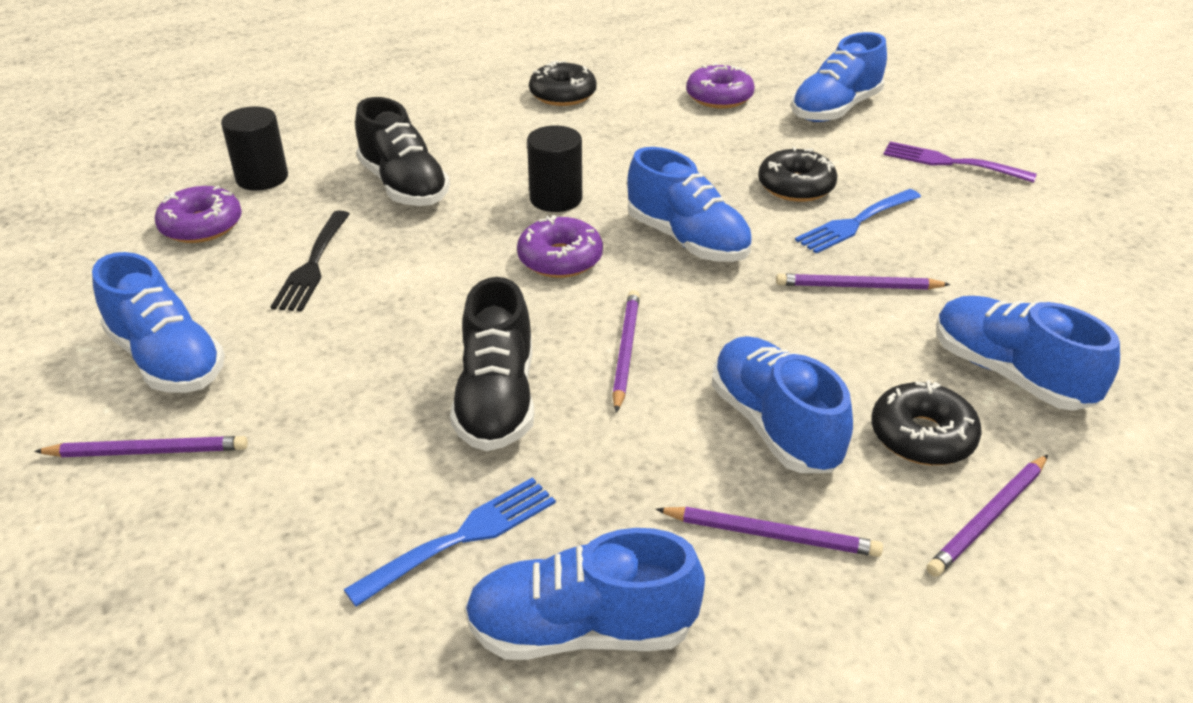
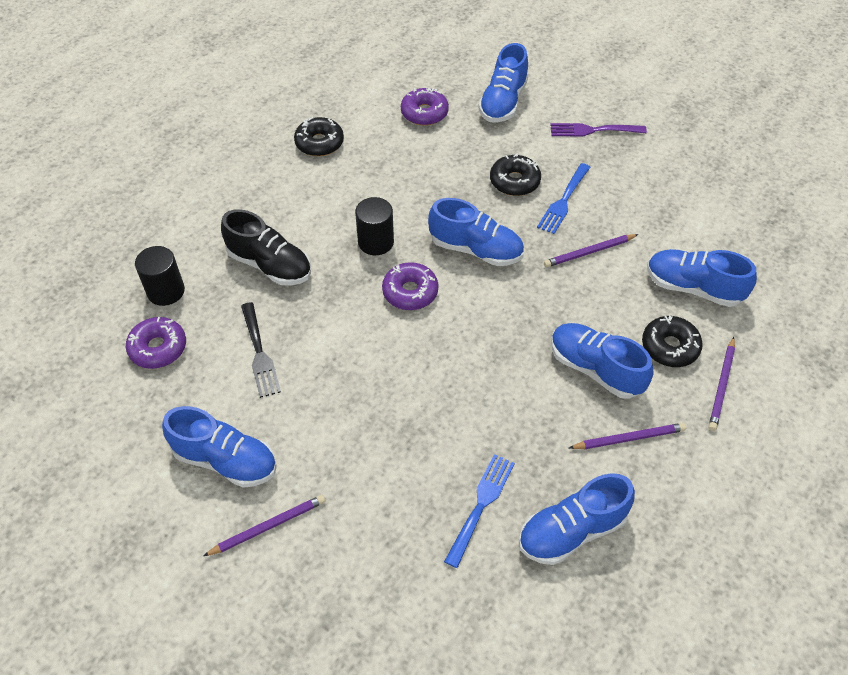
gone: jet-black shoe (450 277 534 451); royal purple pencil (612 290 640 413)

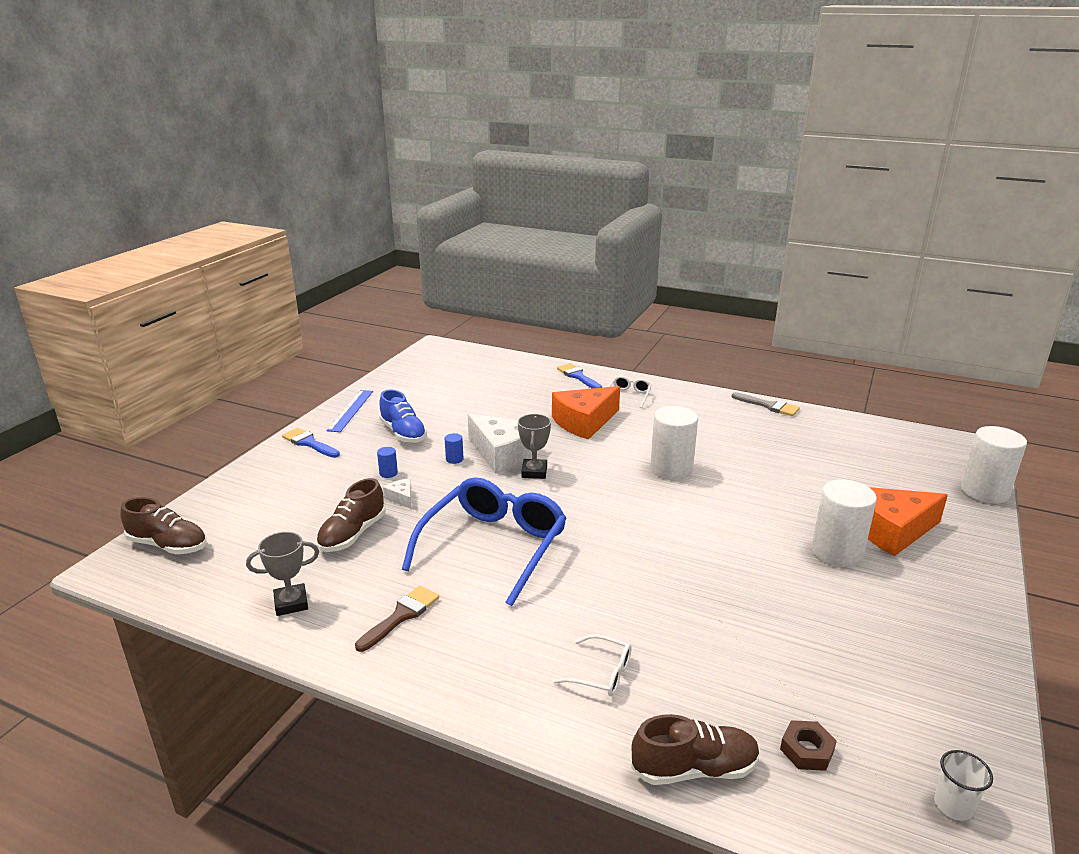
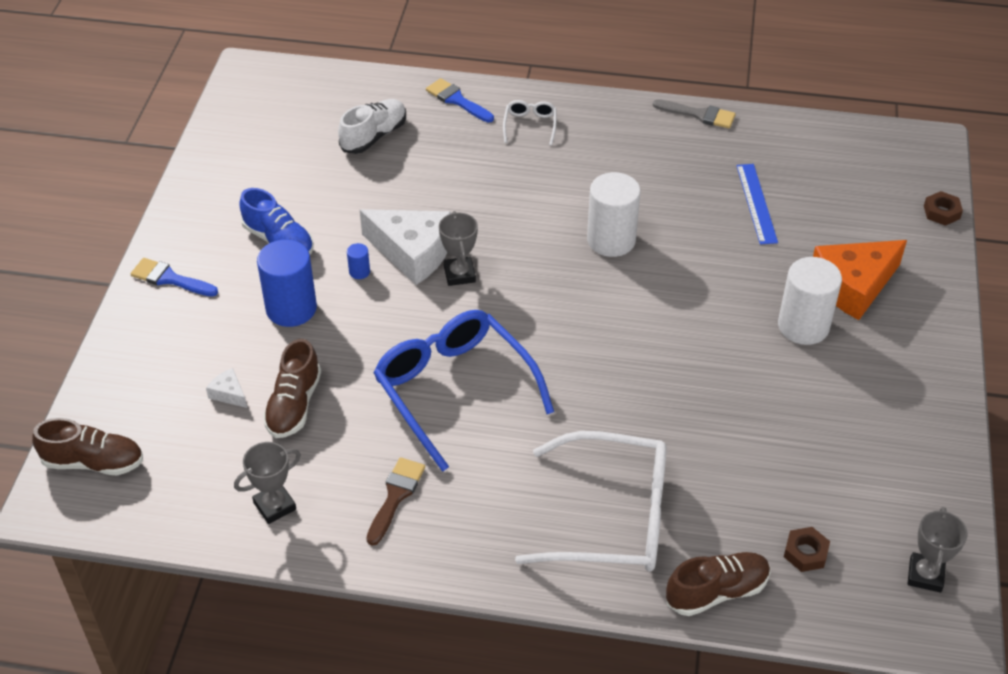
gone: bright orange cheese wedge (552 386 620 439)
new: pure white shoe (338 99 406 154)
shifted: pure white cheese wedge (383 478 411 509) to (206 368 247 408); blue measuring stick (326 390 373 432) to (736 164 778 245)
swapped: pure white beaker (934 750 993 821) to grey trophy (908 507 968 592); pure white solid cylinder (961 426 1027 504) to brown hexagon nut (924 191 963 226)
rotated: blue spectacles (402 477 567 606) = (373 310 554 472) 45 degrees counterclockwise
scaled: blue solid cylinder (377 447 398 478) = (257 239 317 327) x2.35; pure white spectacles (553 634 632 696) = (515 431 667 572) x2.32

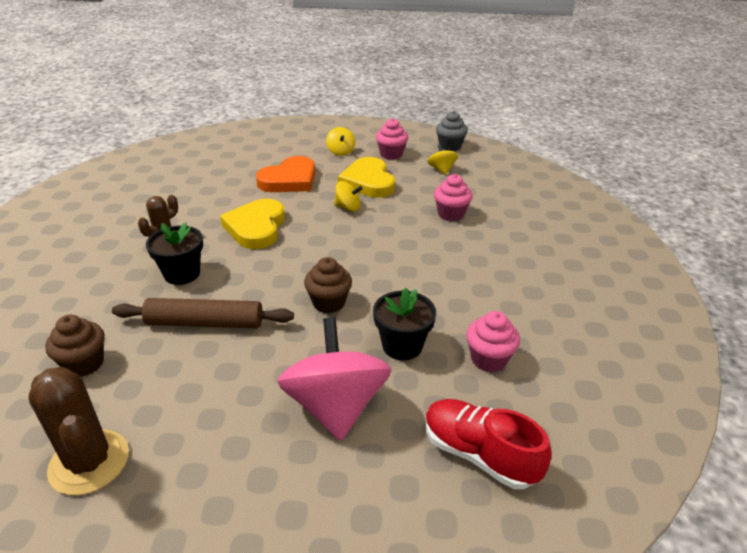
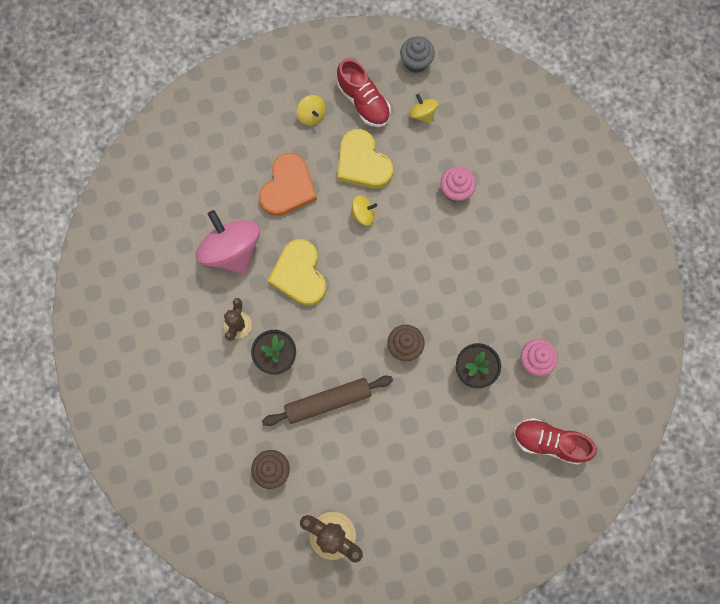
shifted: rose-pink toy top (277 317 391 441) to (196 210 260 274)
swapped: rose-pink fairy cake (376 118 408 160) to red shoe (337 59 391 127)

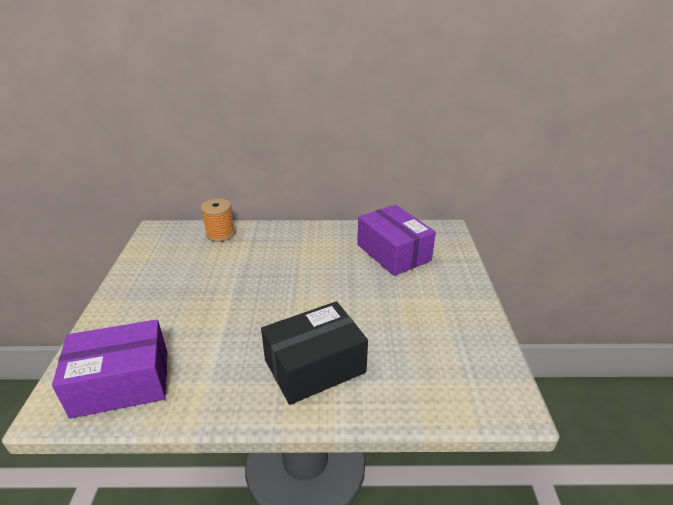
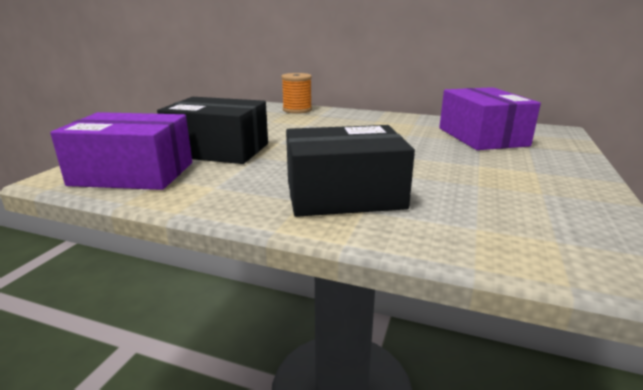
new: jet-black box (157 97 268 164)

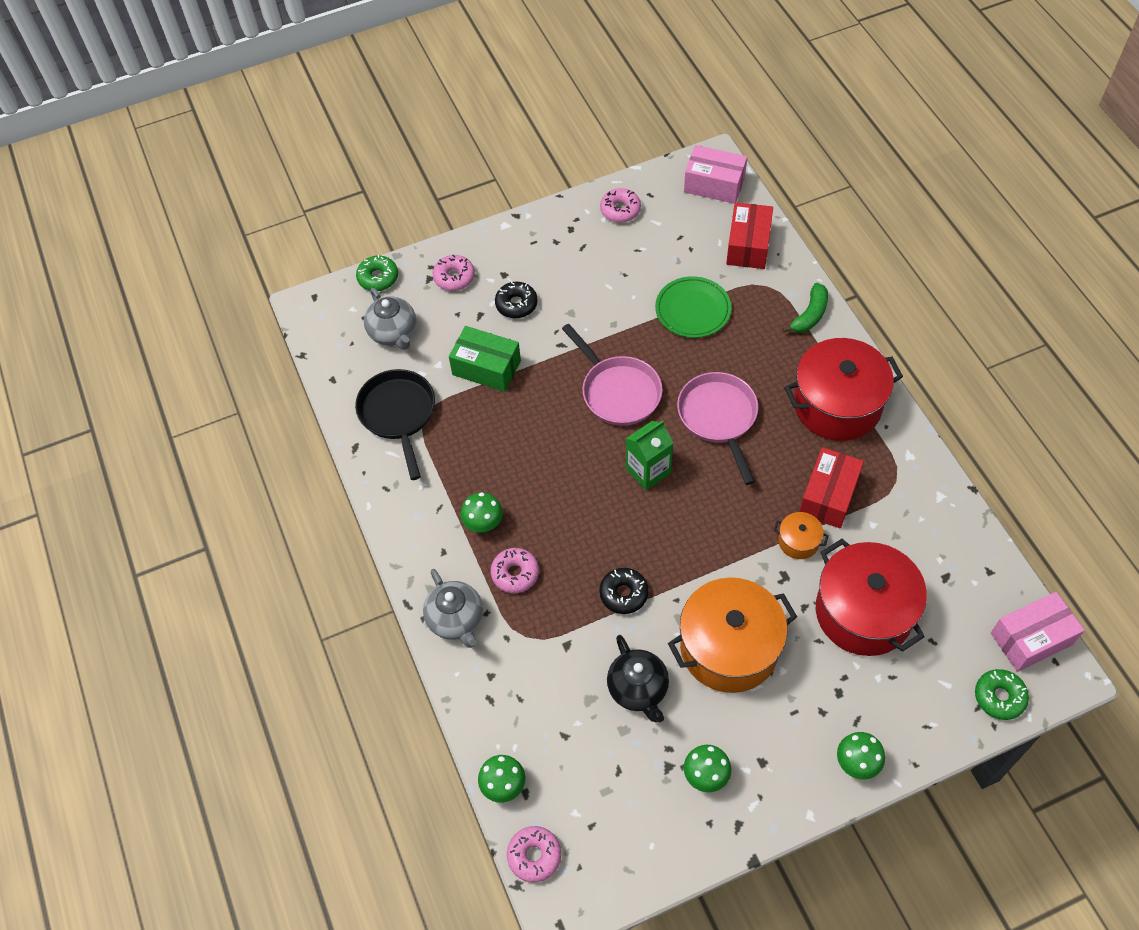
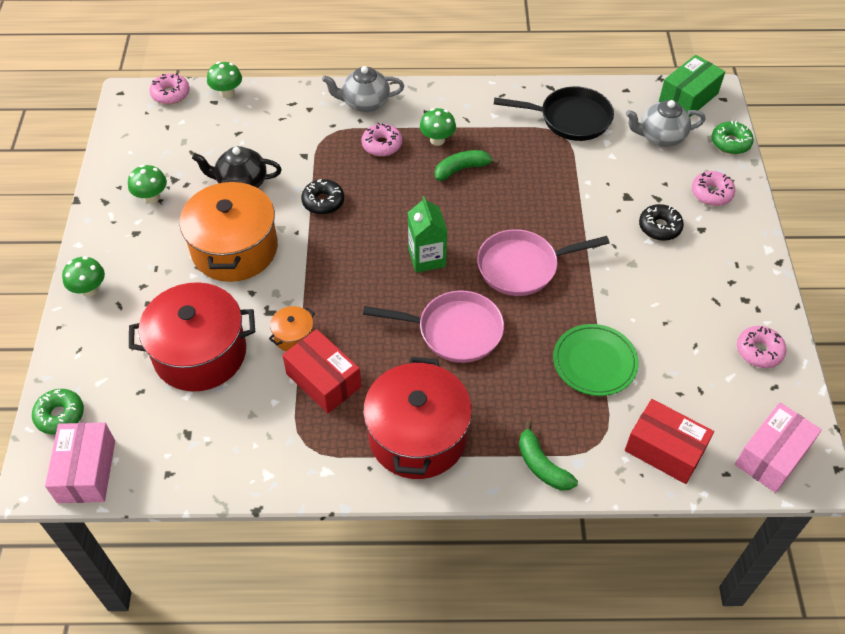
new: emerald toy banana (435 150 499 181)
shifted: emerald box (449 326 521 392) to (659 55 725 117)

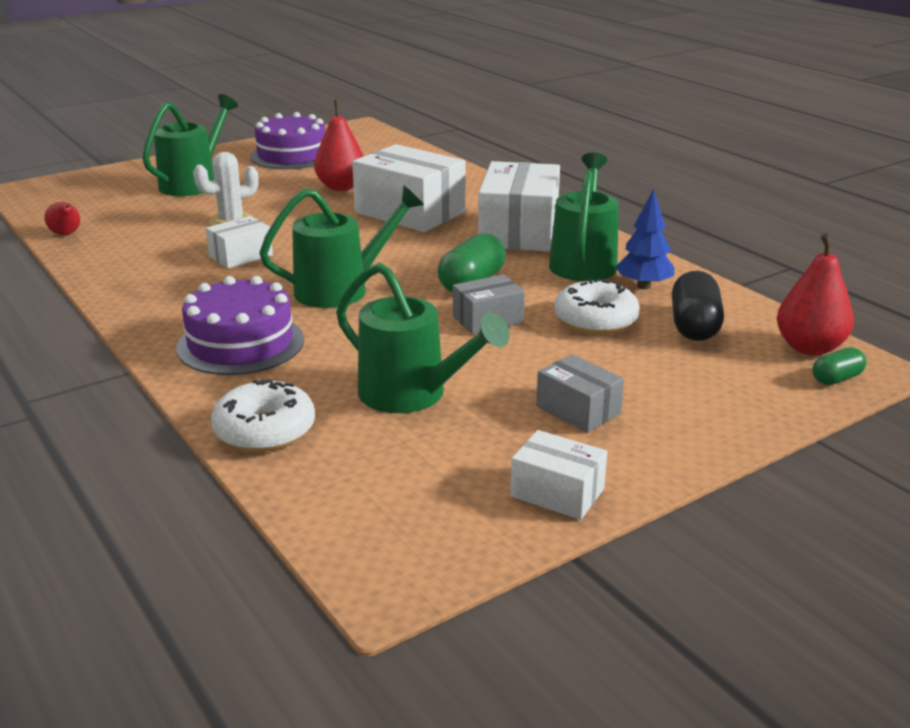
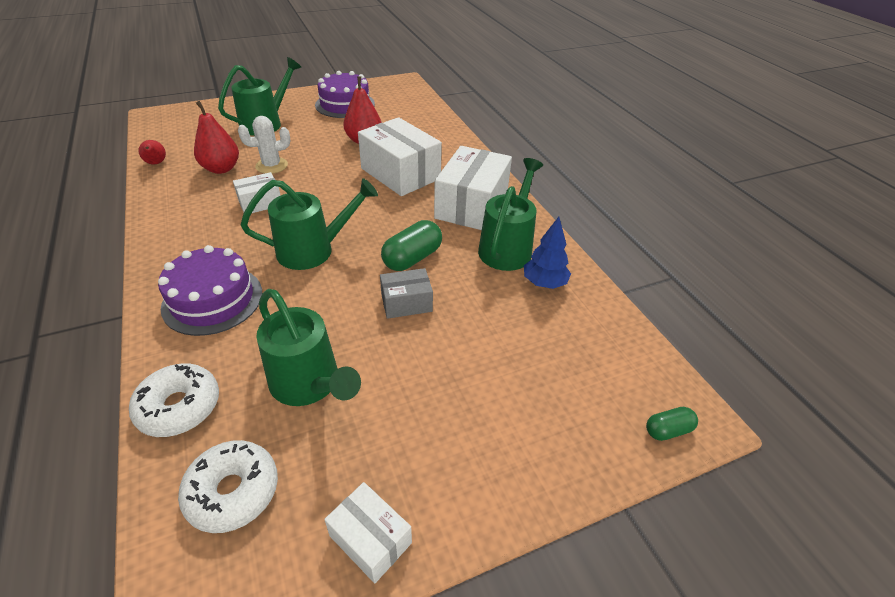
gone: grey box (536 354 624 433); jet-black capsule (672 271 724 341)
shifted: pure white donut (554 279 640 335) to (178 440 278 533); red pear (777 233 854 355) to (194 101 239 174)

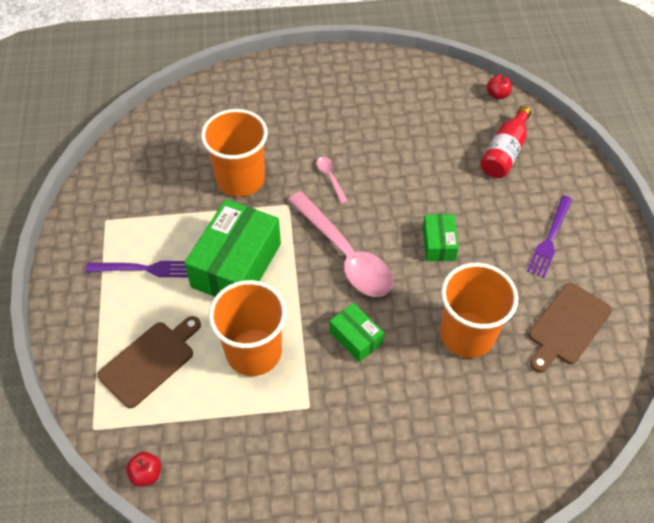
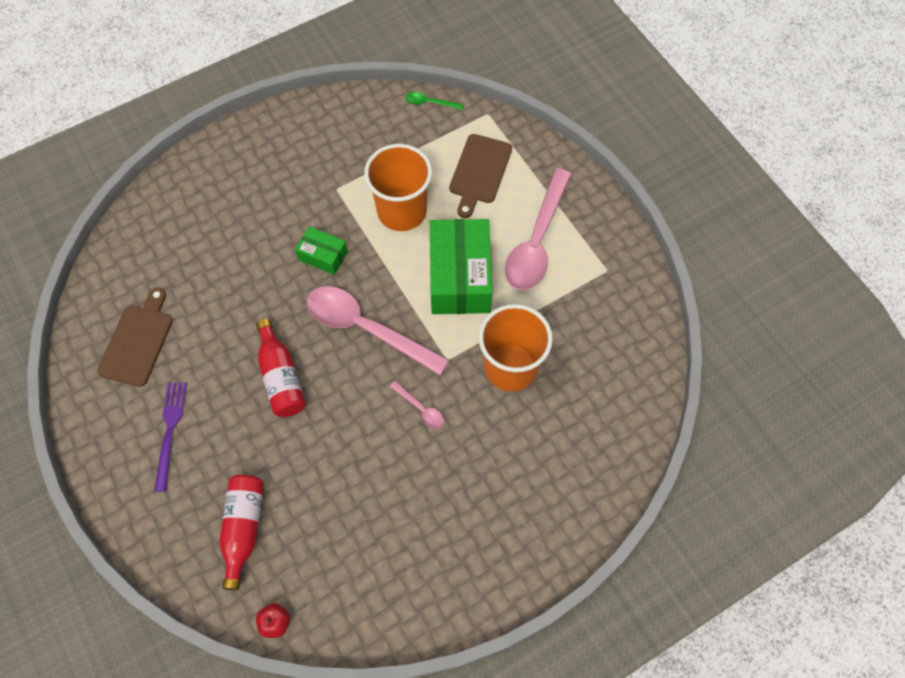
gone: bright orange beaker (440 263 518 358)
swapped: emerald box (423 214 459 261) to red flask (256 319 306 417); red apple fruit (126 452 161 487) to emerald teaspoon (405 92 464 110); royal purple fork (86 261 188 277) to rose-pink teaspoon (505 168 572 291)

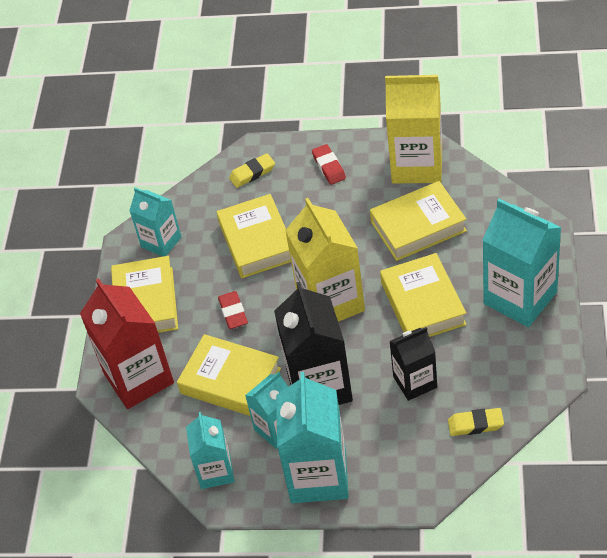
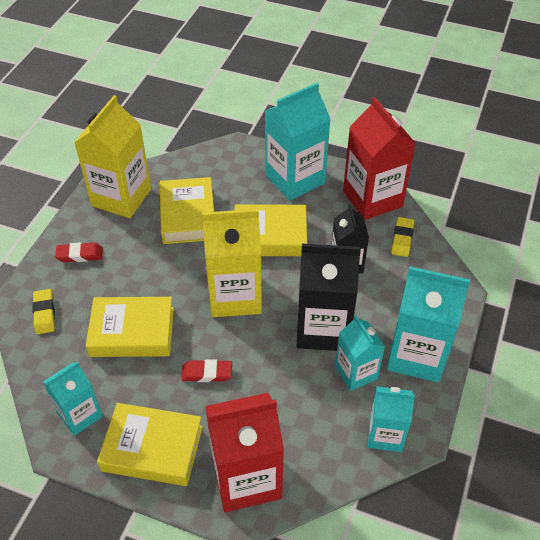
gone: bright yellow hardback (177 334 281 416)
new: red carton (343 97 416 220)

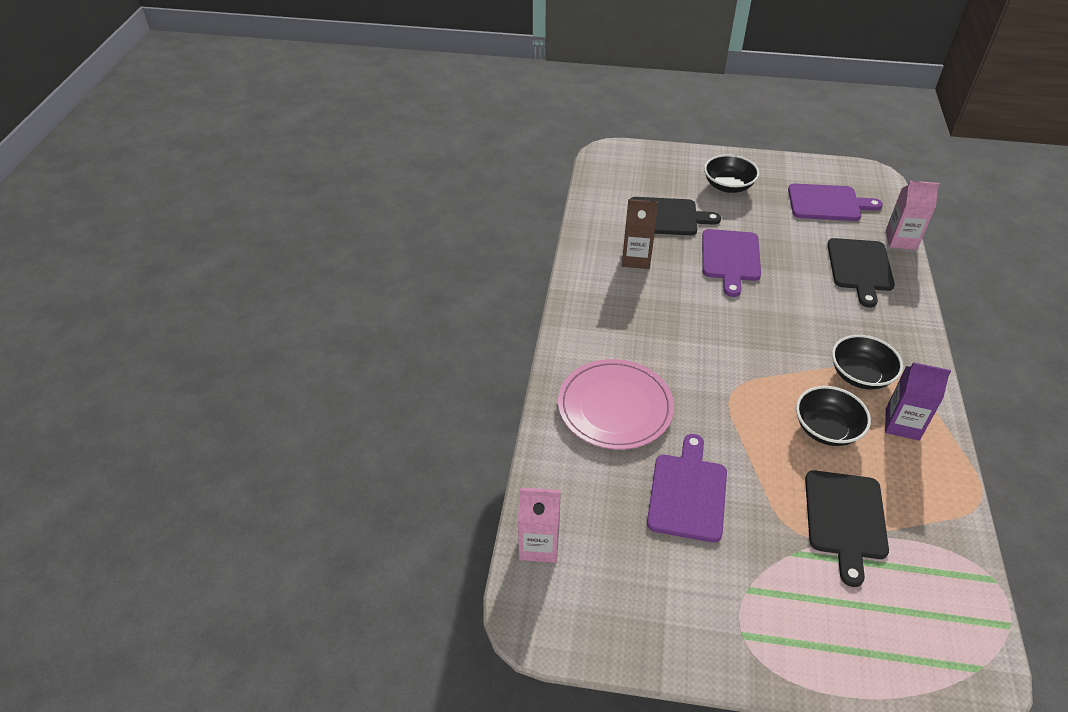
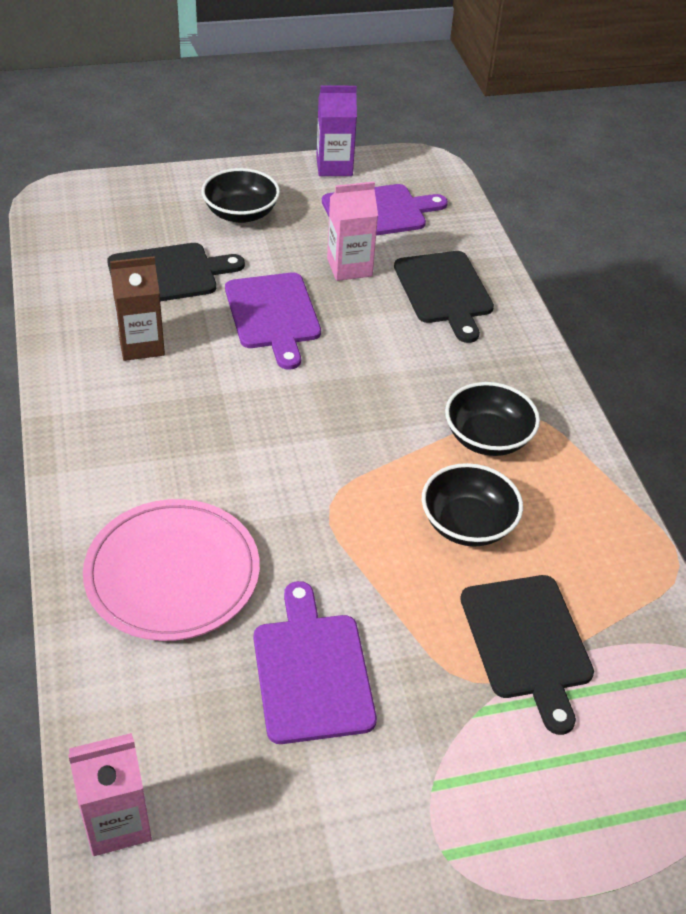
shifted: royal purple carton (885 362 951 441) to (316 86 357 176); rose-pink carton (886 181 940 250) to (327 182 378 281)

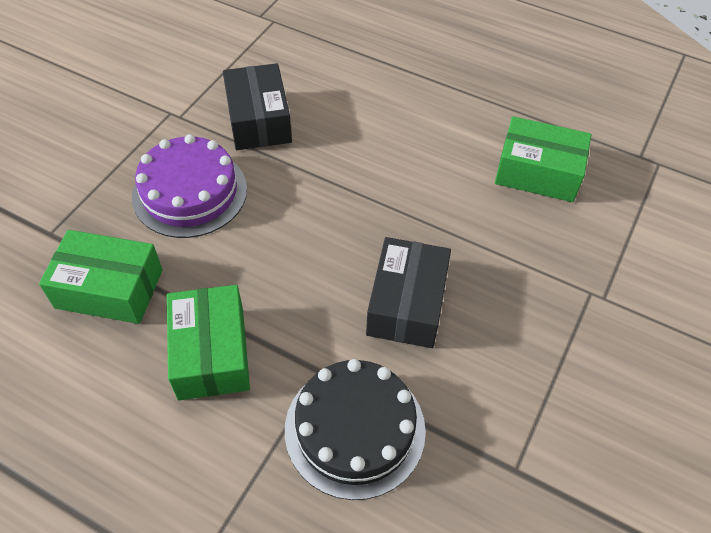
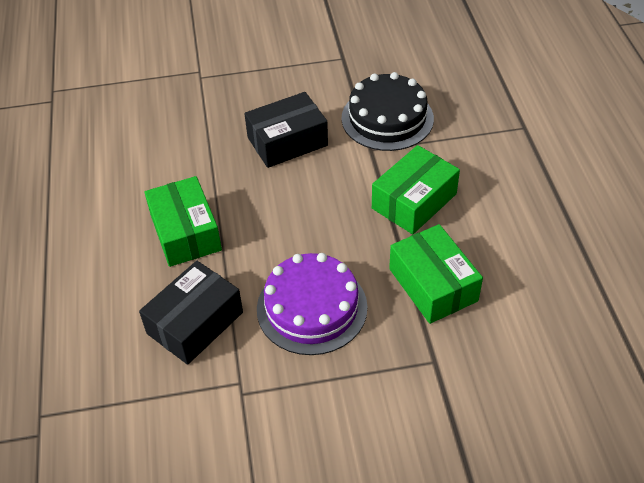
shifted: emerald box (495 116 591 202) to (144 176 222 267)

